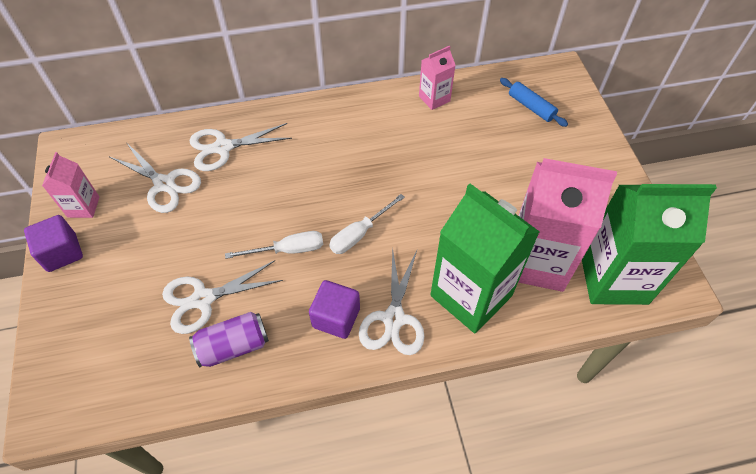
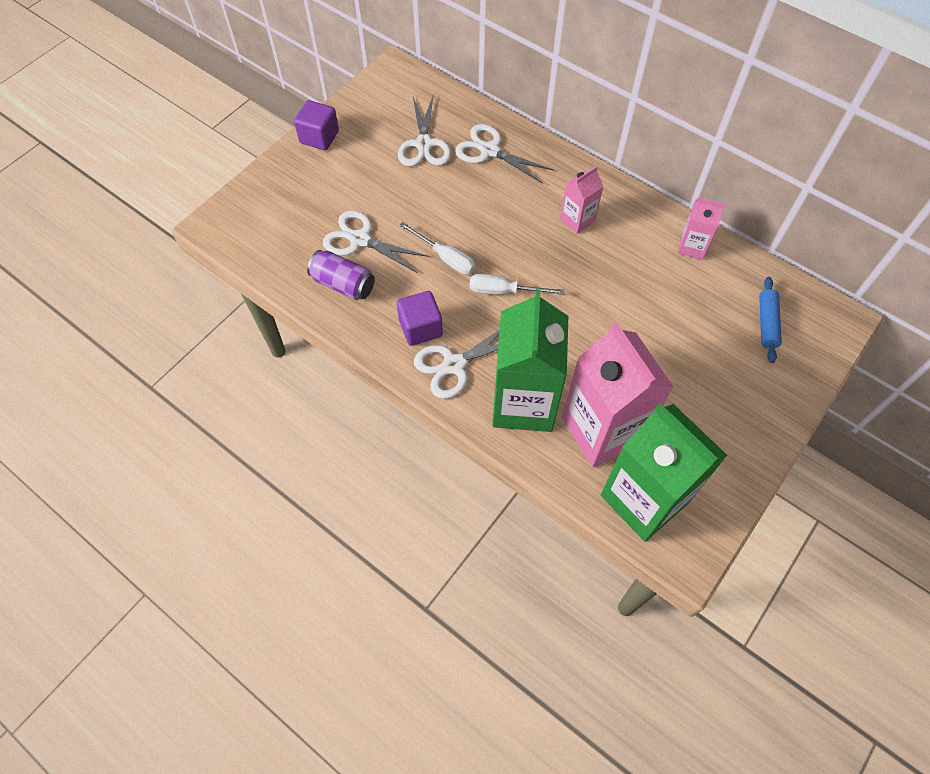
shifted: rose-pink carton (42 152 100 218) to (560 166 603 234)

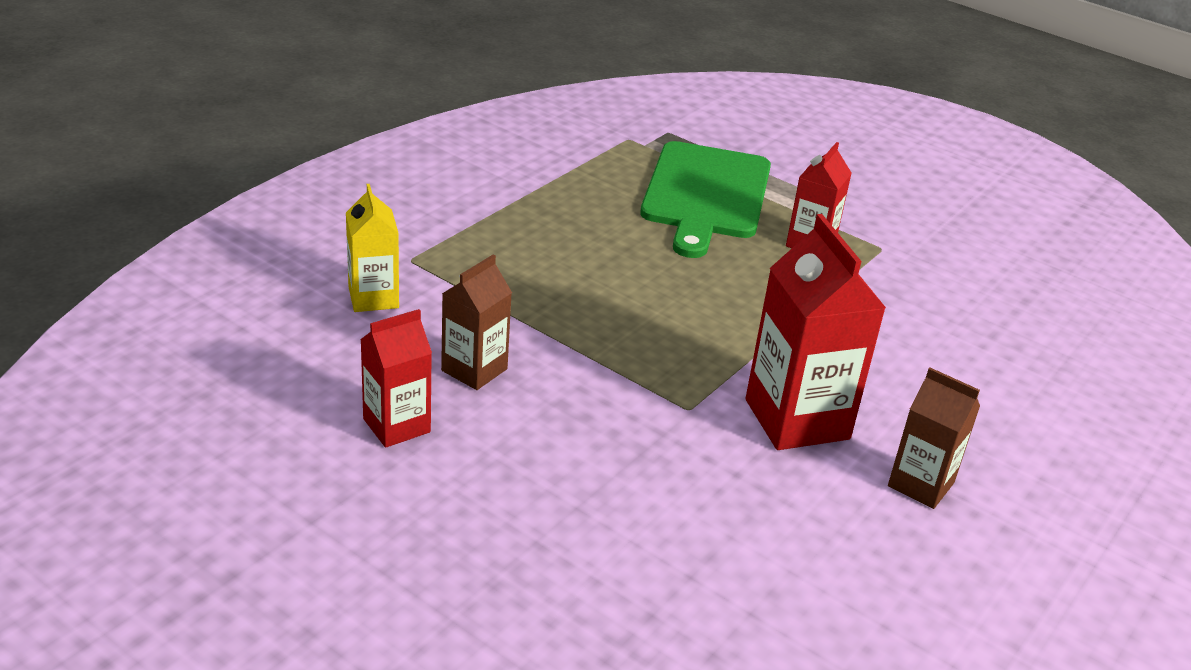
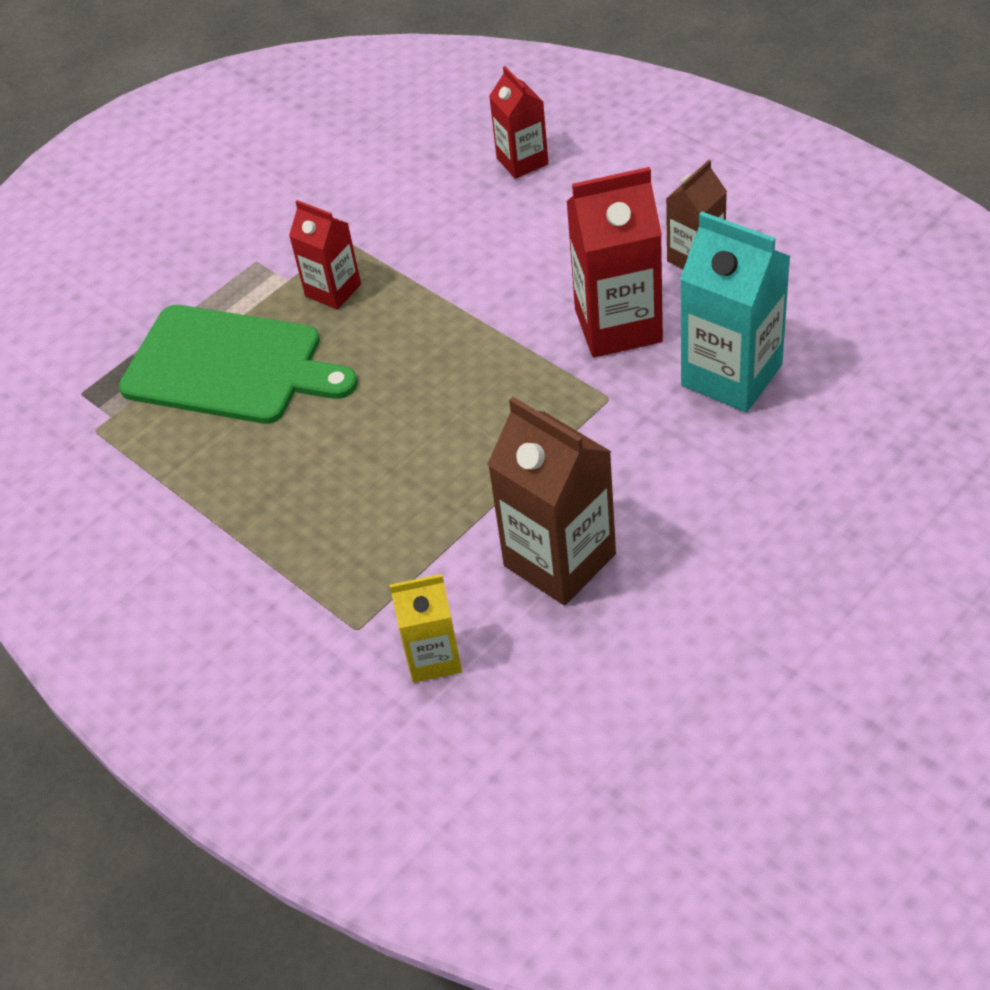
new: turquoise carton (680 212 791 412)
shifted: red carton (360 309 432 448) to (489 66 549 179)
scaled: brown carton (441 254 512 390) = (487 397 616 605) x1.68

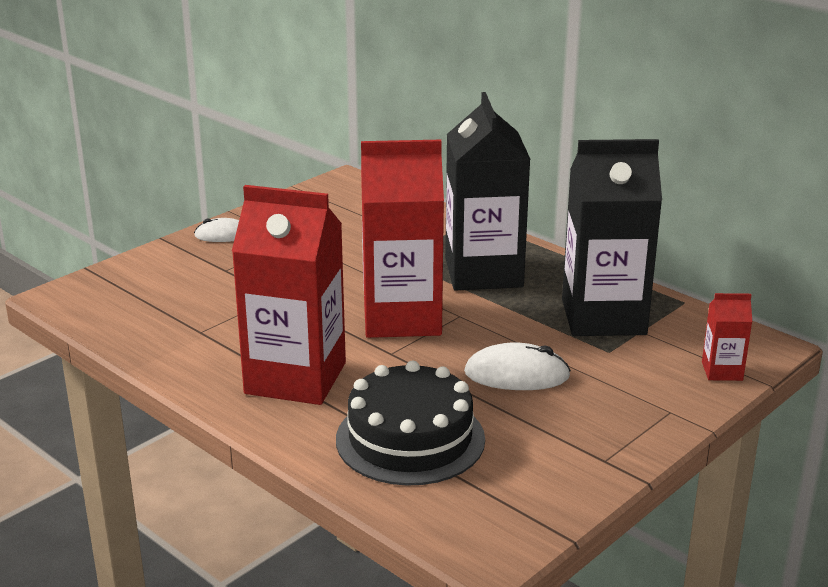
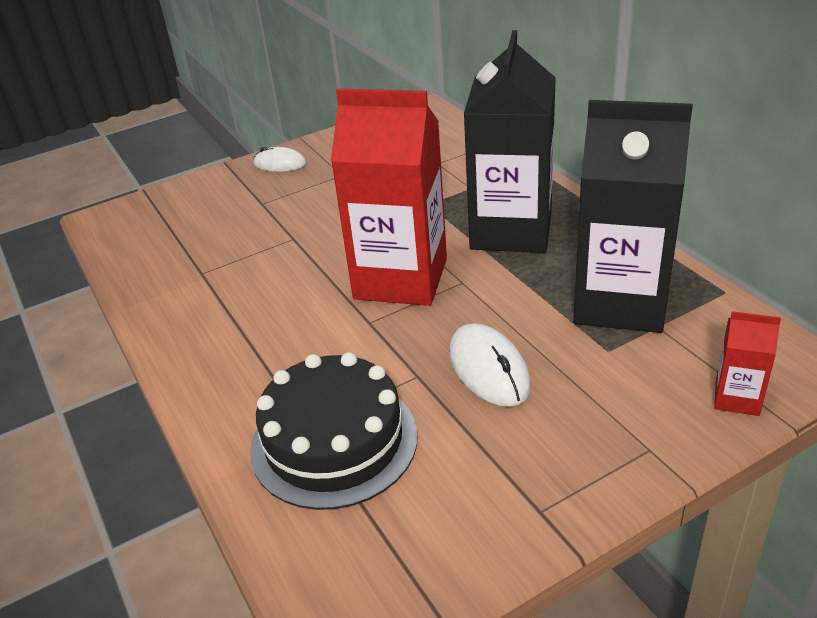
gone: red carton (232 185 346 405)
rotated: pure white computer mouse (464 343 571 390) = (449 323 531 407) 45 degrees clockwise

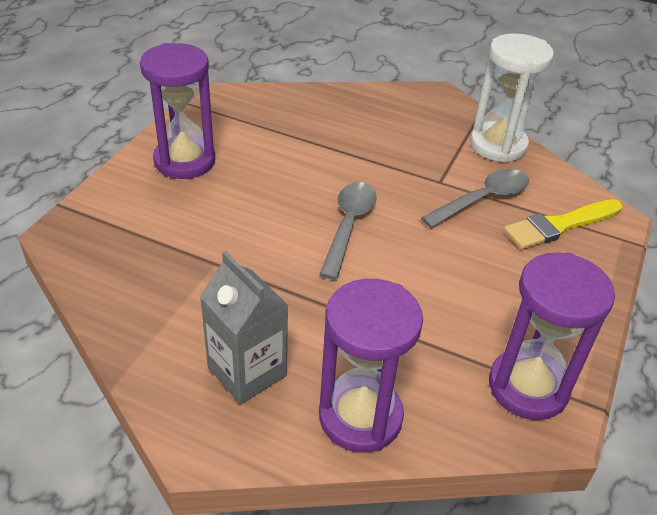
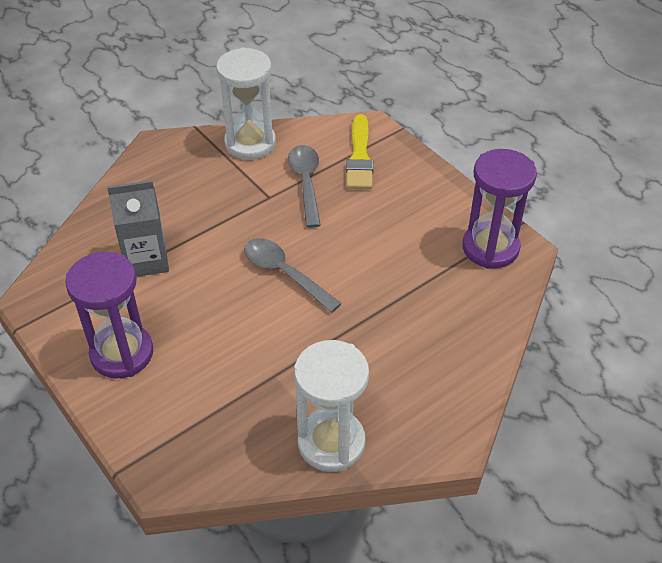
gone: royal purple sandglass (319 279 423 452)
new: pure white sandglass (294 340 369 472)
shifted: grey carton (200 251 289 404) to (107 180 169 277)

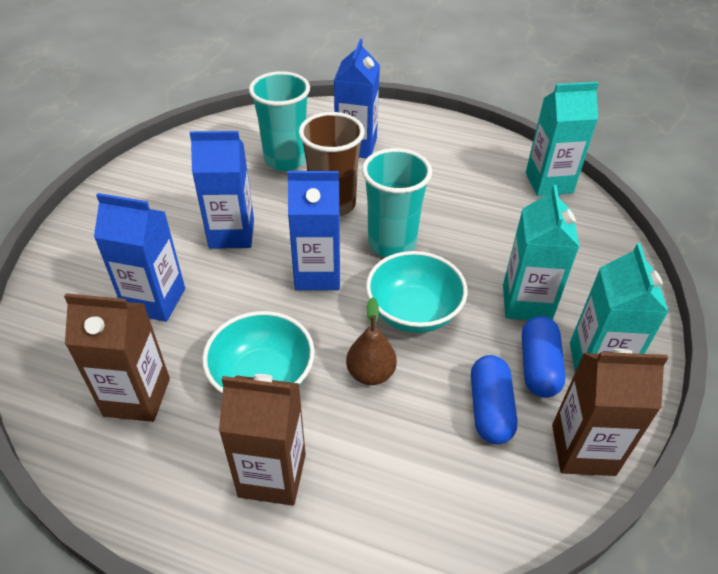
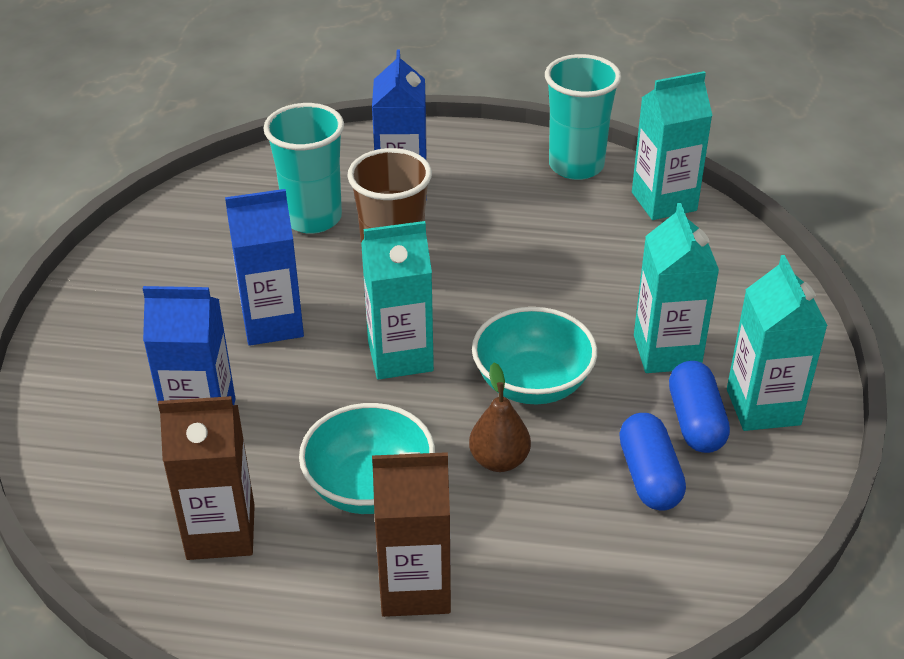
gone: brown carton (552 349 668 476)
shifted: turquoise beaker (362 148 432 257) to (545 54 621 180)
repainted: blue carton (287 171 340 290) to turquoise carton (361 221 434 380)

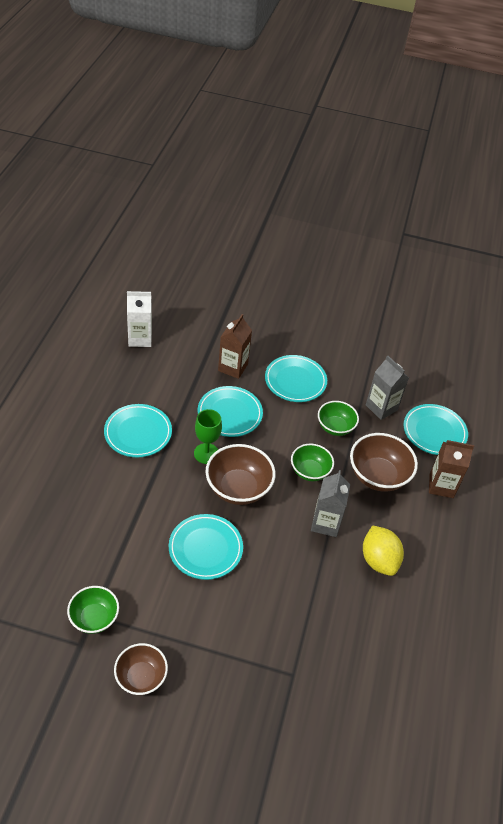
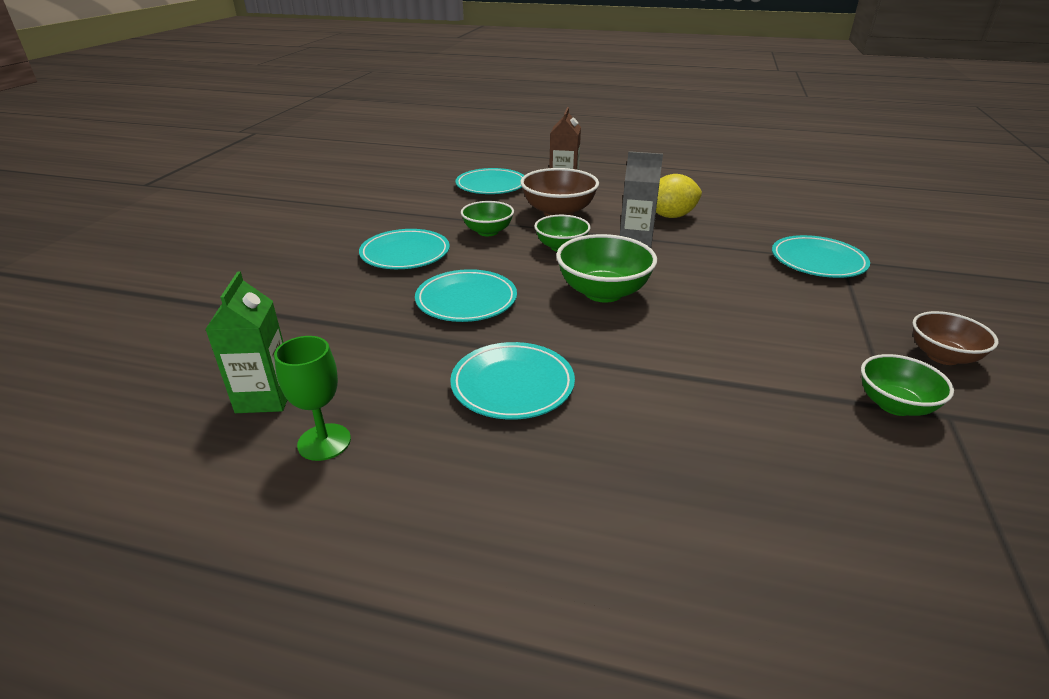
gone: brown carton (218 314 252 379); grey carton (366 355 409 420)
shifted: emerald wine glass (194 409 222 464) to (274 336 351 461); turquoise plate (169 514 243 580) to (772 235 870 278)
repainted: pure white carton (127 291 152 347) to emerald carton (205 271 287 413); brown serving bowl (206 444 276 505) to emerald serving bowl (556 234 657 302)

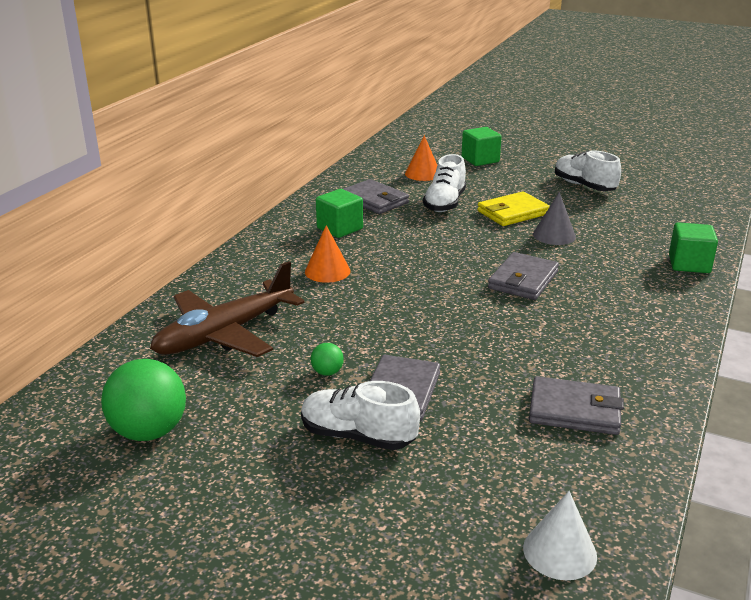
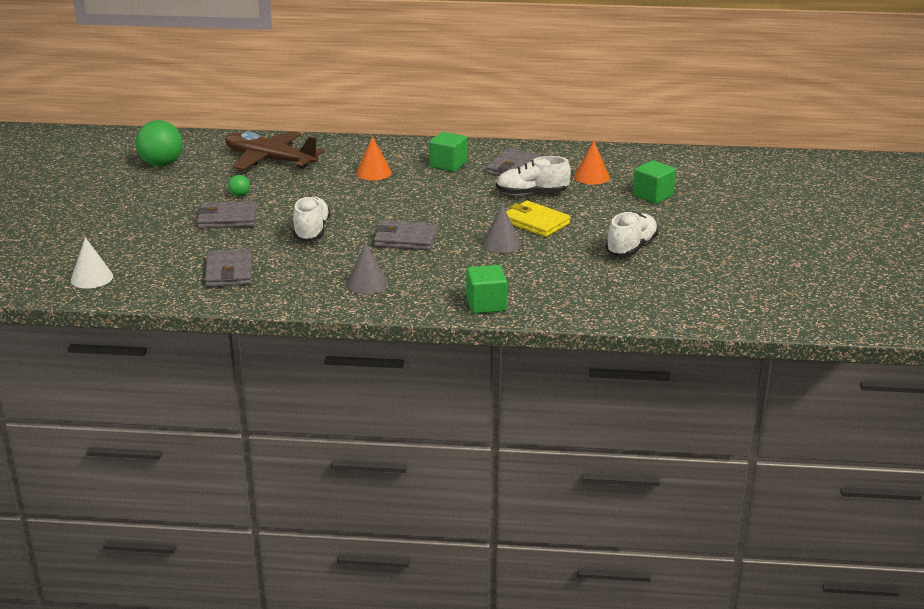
new: grey cone (346 243 388 294)
shifted: pure white shoe (301 381 420 450) to (293 196 330 241)

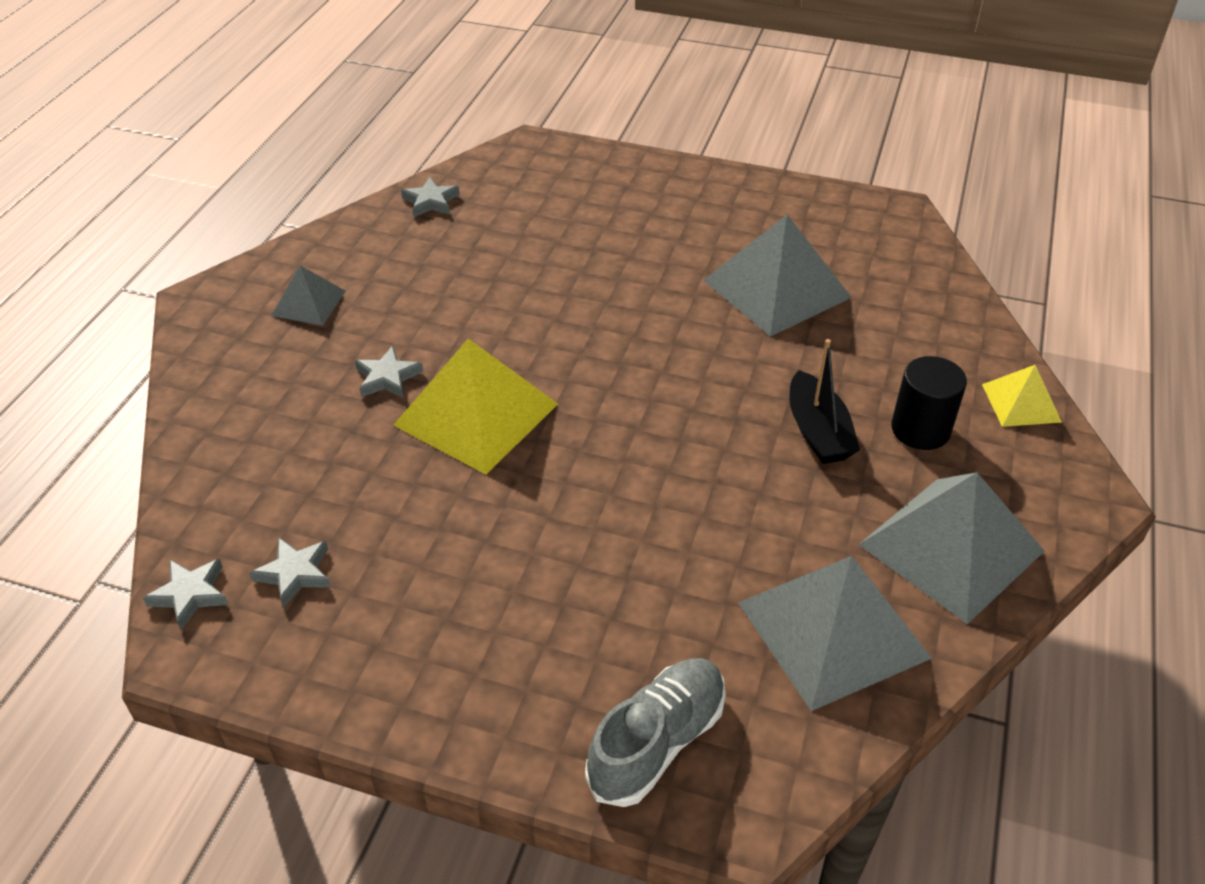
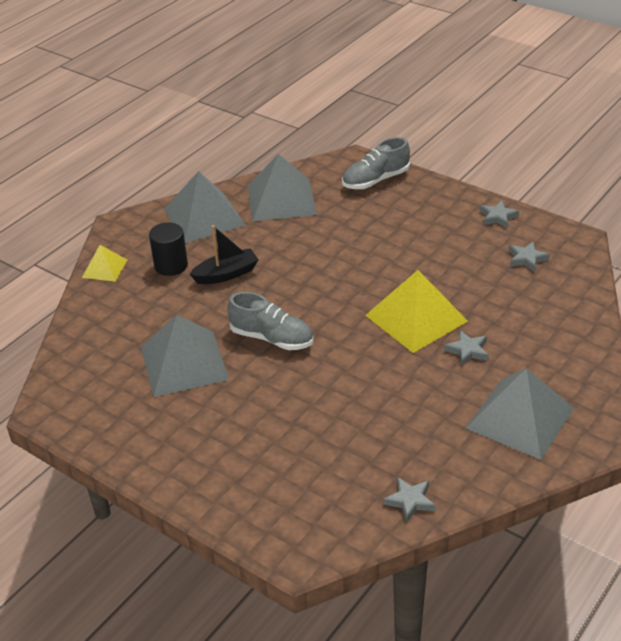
new: grey shoe (227 292 313 350)
shifted: grey five-pointed star (143 559 229 630) to (480 201 519 229)
rotated: jet-black boat (789 339 860 464) = (190 225 259 284) 60 degrees clockwise
scaled: grey pyramid (271 265 346 325) = (466 368 574 460) x1.91

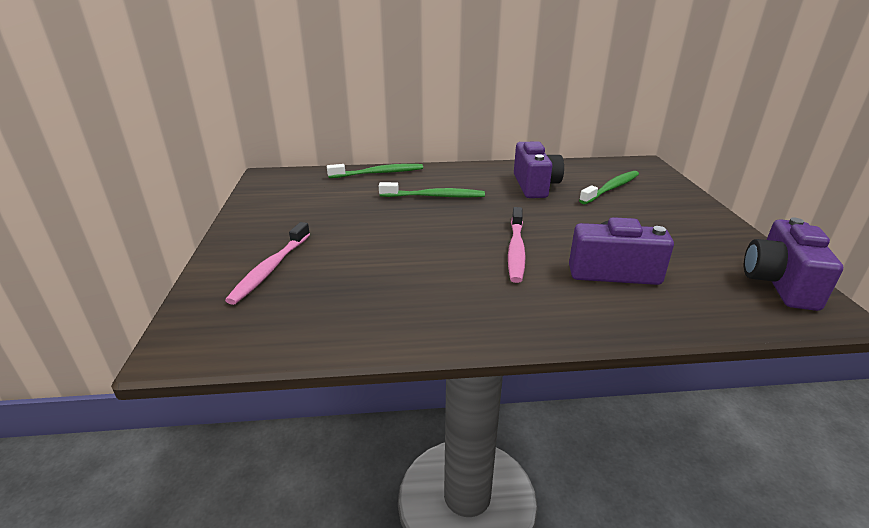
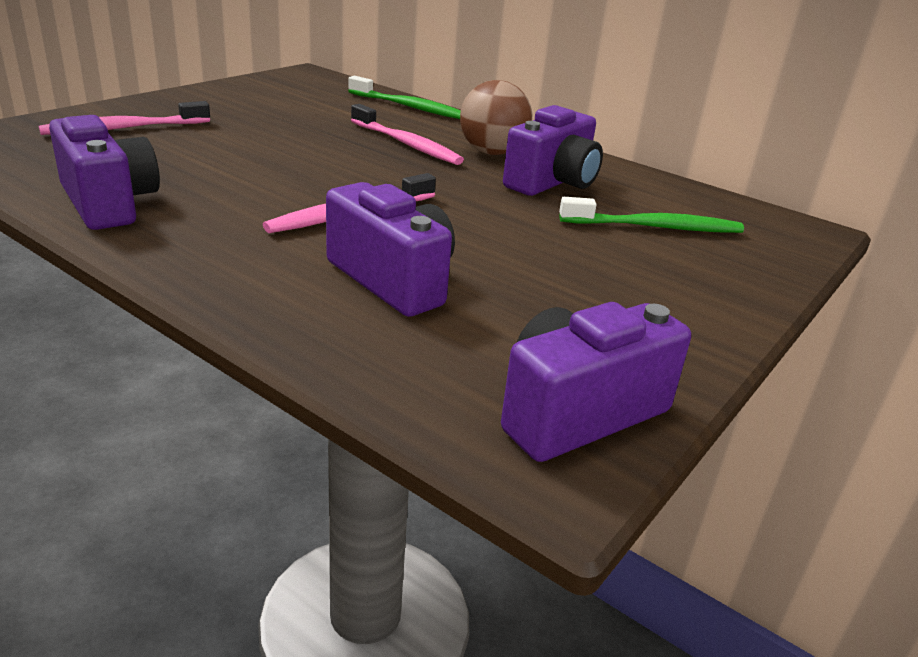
new: royal purple photo camera (49 115 160 230); brown play ball (460 80 532 155)
repainted: emerald dental brush (379 182 485 197) to rose-pink dental brush (351 104 464 165)

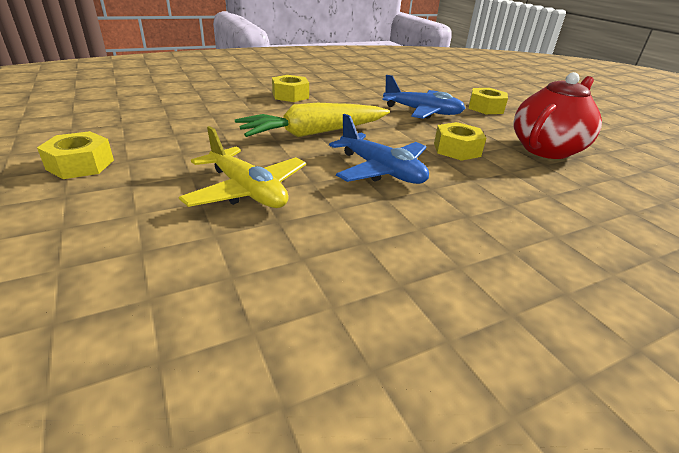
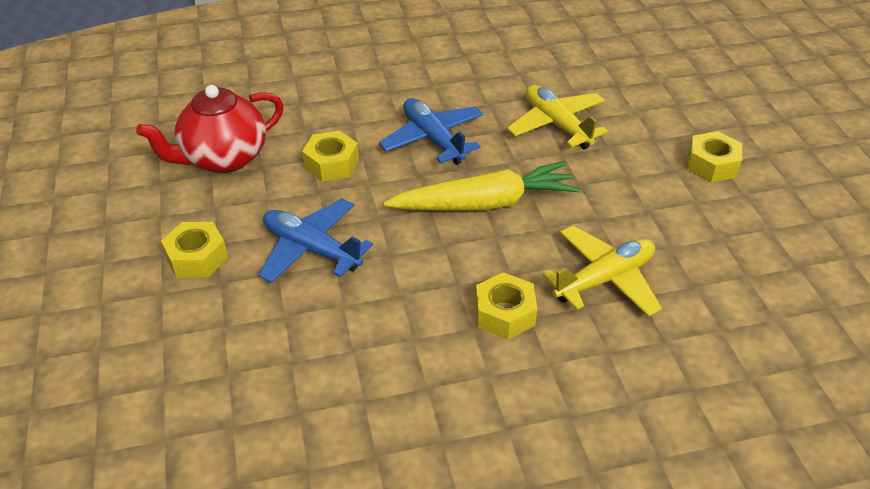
new: bright yellow toy plane (542 225 662 317)

